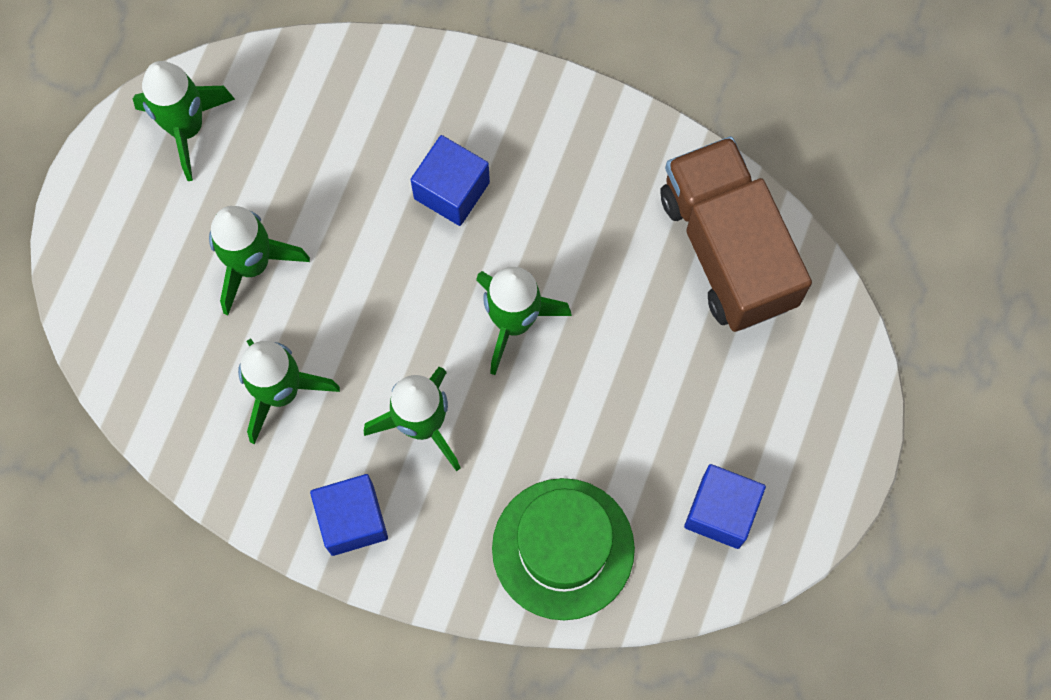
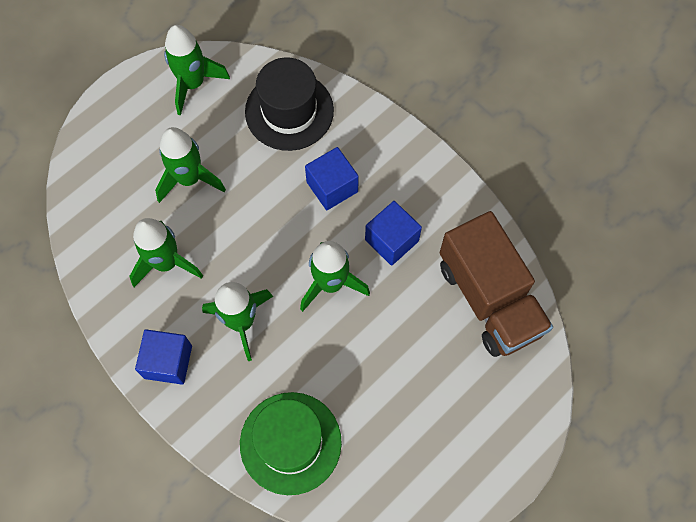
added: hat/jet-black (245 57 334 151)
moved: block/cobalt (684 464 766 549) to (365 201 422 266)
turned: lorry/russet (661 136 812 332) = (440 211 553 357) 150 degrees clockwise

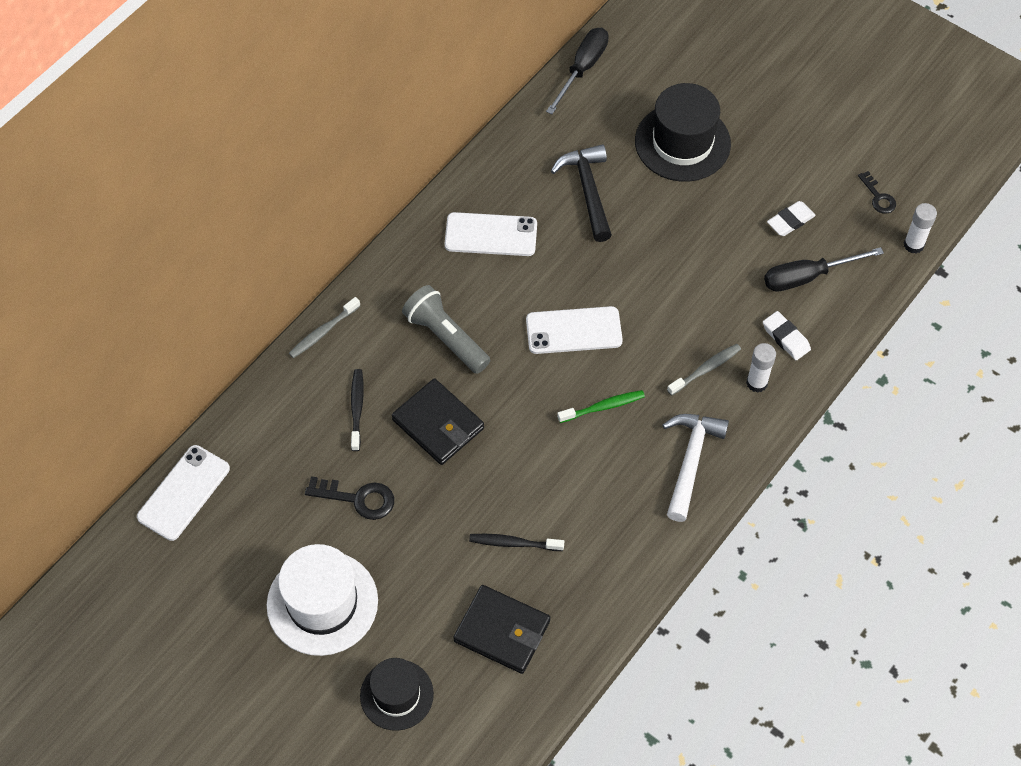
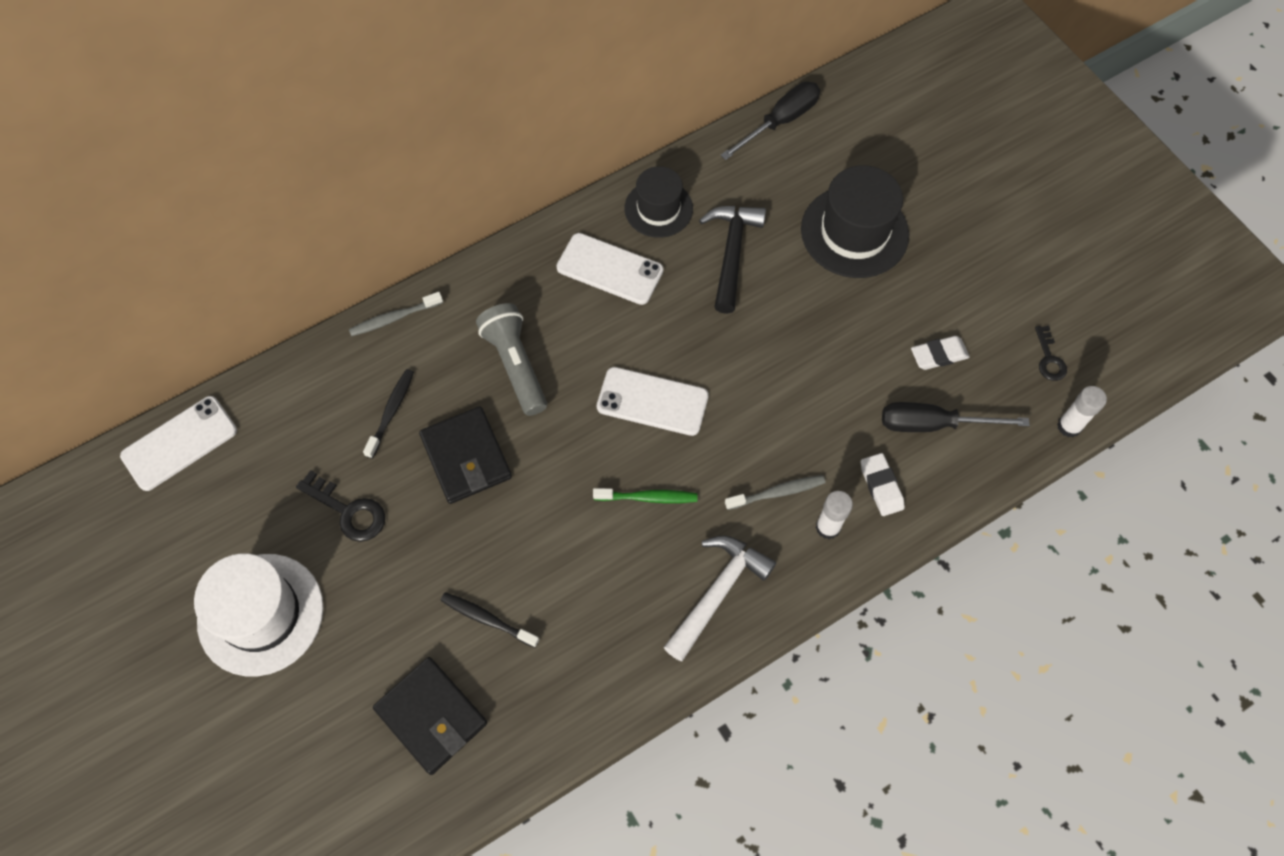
moved: hat/jet-black (360 658 434 731) to (625 166 693 238)

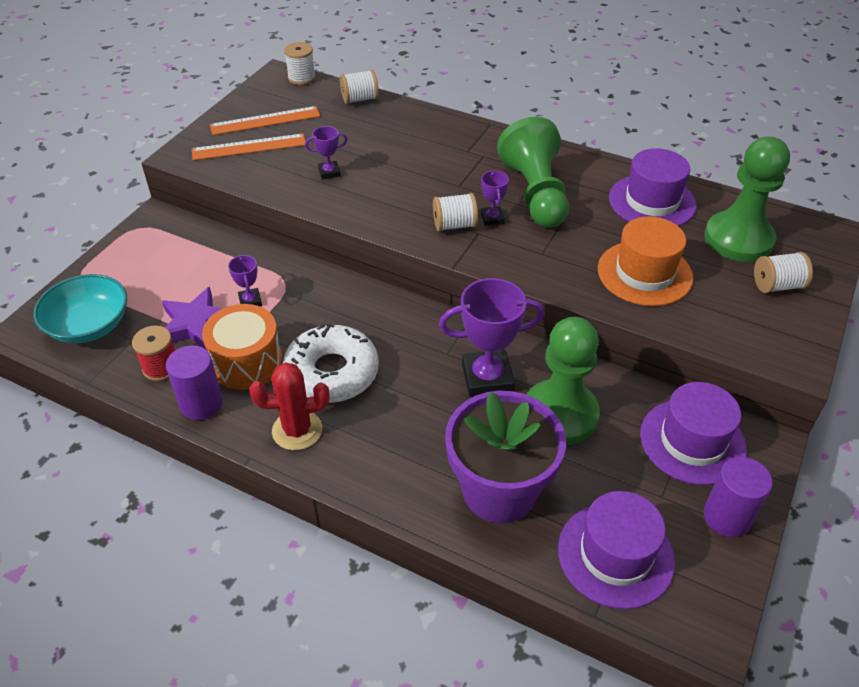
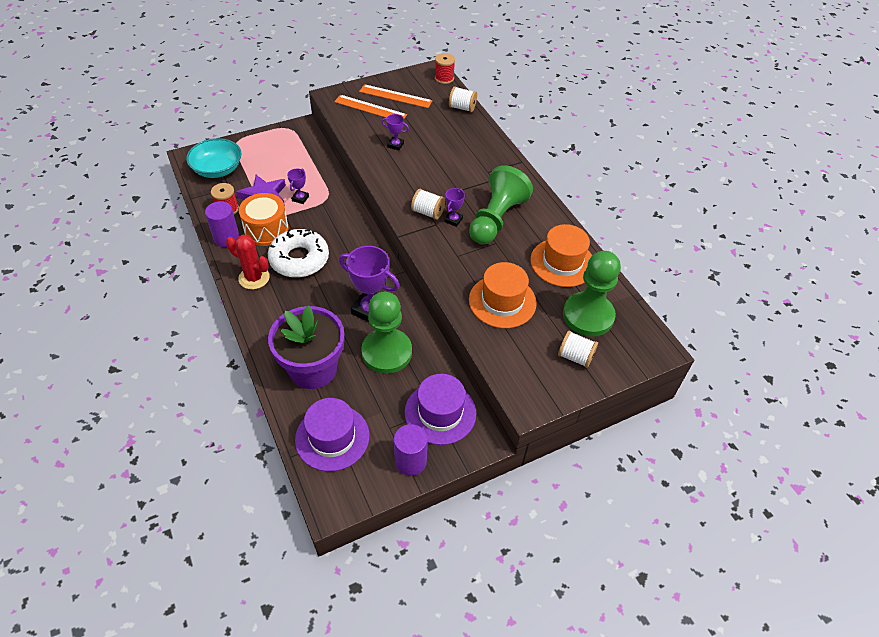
recoloured: reel of thread/snow-white (284 42 316 85) to reel of thread/scarlet (435 53 455 84); hat/violet (609 148 697 226) to hat/orange (530 224 592 287)

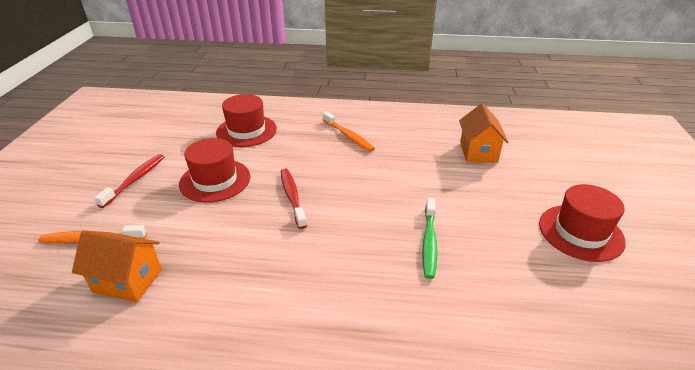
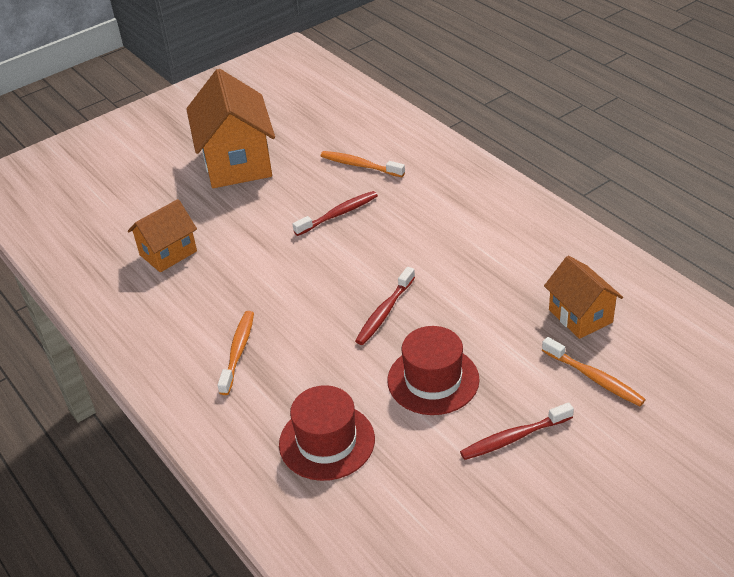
added: toothbrush/orange (321 151 405 177)
replaced: hat/scarlet (539 184 626 262) to toy house/orange (186 69 275 188)
recoloured: toothbrush/emerald (422 198 438 279) to toothbrush/scarlet (293 191 378 236)

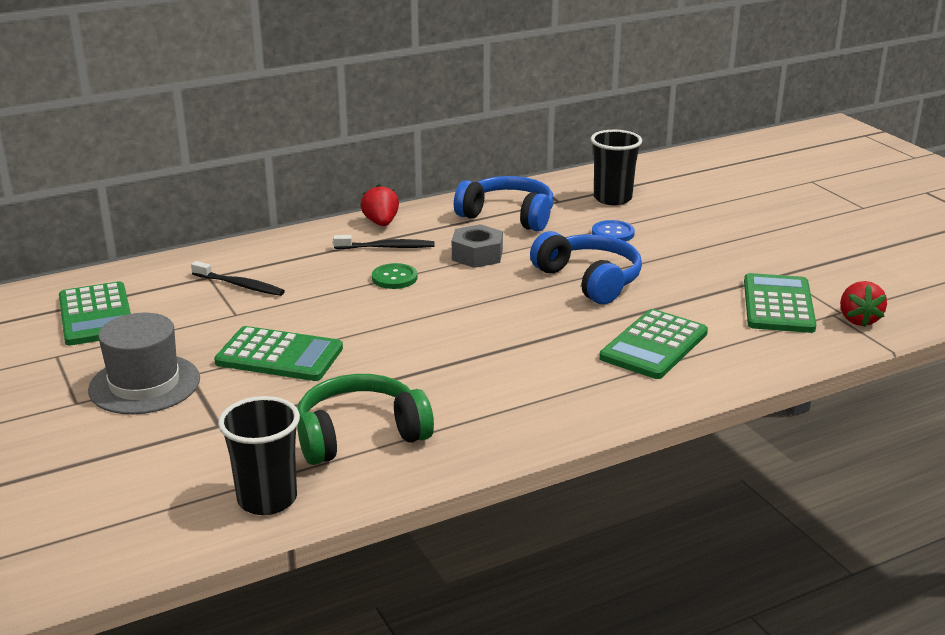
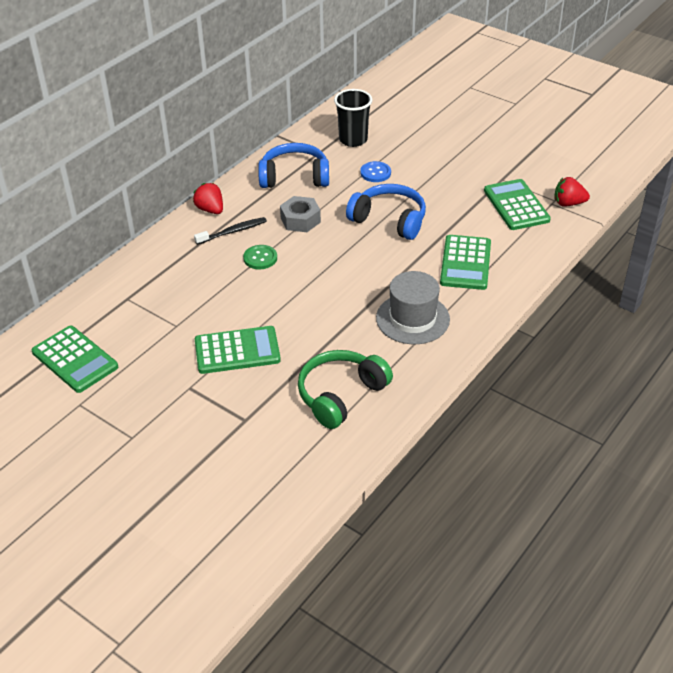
removed: toothbrush/jet-black (191 261 285 296); tumbler/jet-black (218 396 300 515)
moved: hat/gray (88 313 200 414) to (376 271 450 344)
turned: berry/scarlet (840 281 887 327) = (555 177 590 207) 120 degrees clockwise

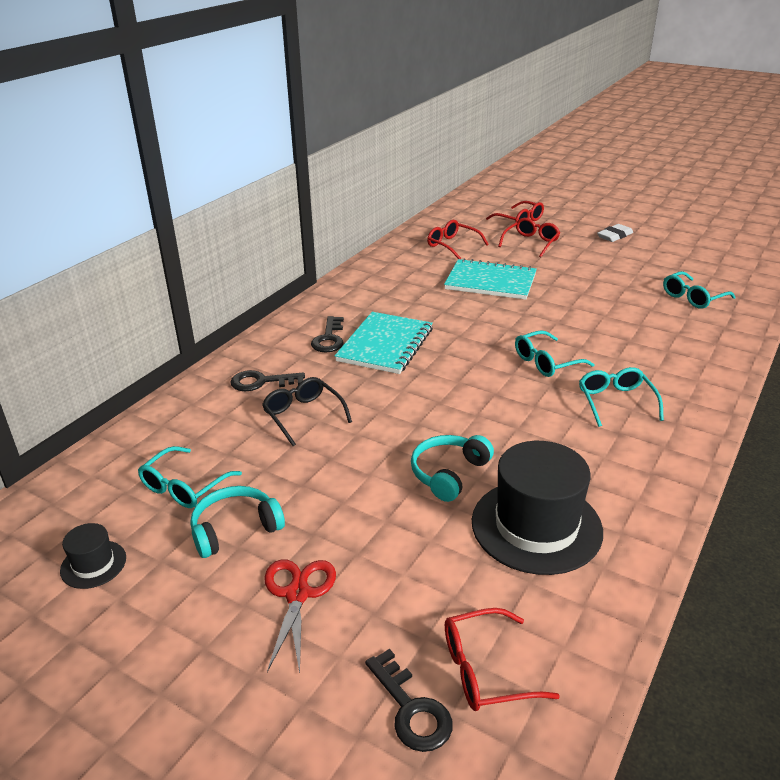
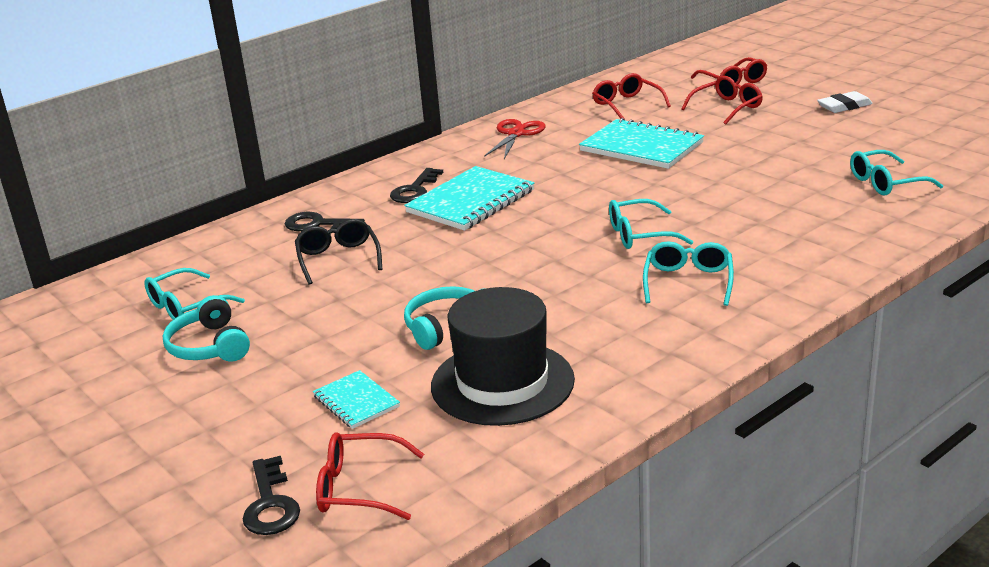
removed: hat/jet-black (60 523 126 589)
added: exercise book/teal (313 370 400 429)
moved: scissors/scarlet (264 560 336 673) to (484 119 546 159)
turned: over-ear headphones/teal (190 486 285 558) = (163 295 250 362) 105 degrees counterclockwise

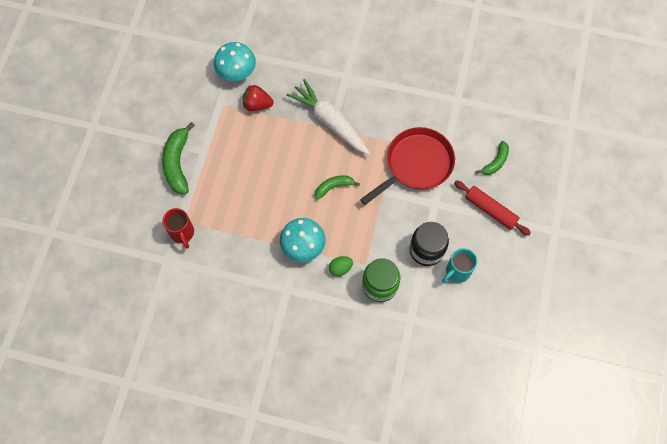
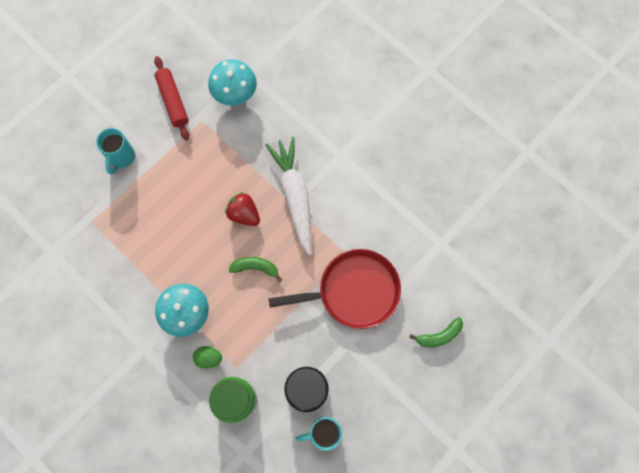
removed: mug/scarlet (163 208 194 249)
moved: berry/scarlet (243 85 274 111) to (225 192 260 226); dough roller/scarlet (454 180 531 236) to (154 56 189 140)
replaced: toy banana/emerald (162 122 195 194) to mug/teal (96 128 135 175)

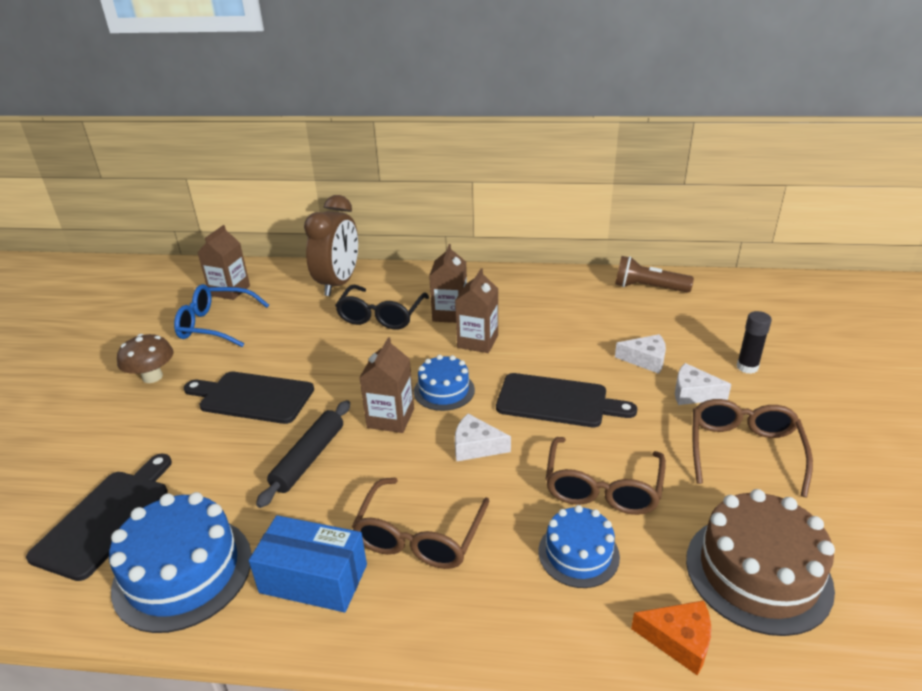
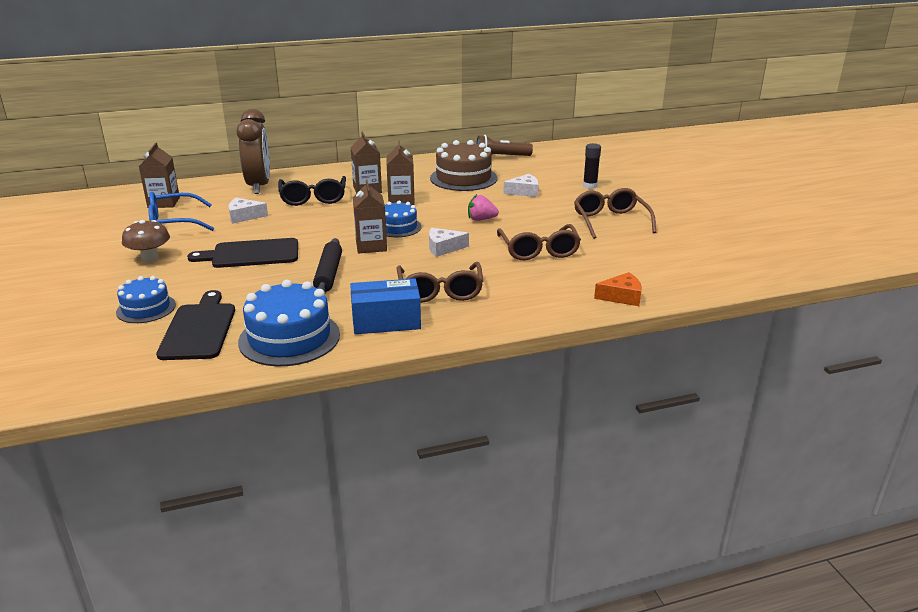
moved: piece of cheese/snow-white (675 363 732 405) to (229 198 268 224); gateau/russet (686 489 835 636) to (430 140 498 191); gateau/cobalt (538 505 620 588) to (116 276 176 323)
replaced: chopping board/jet-black (496 373 637 427) to berry/rose-pink (468 194 499 221)

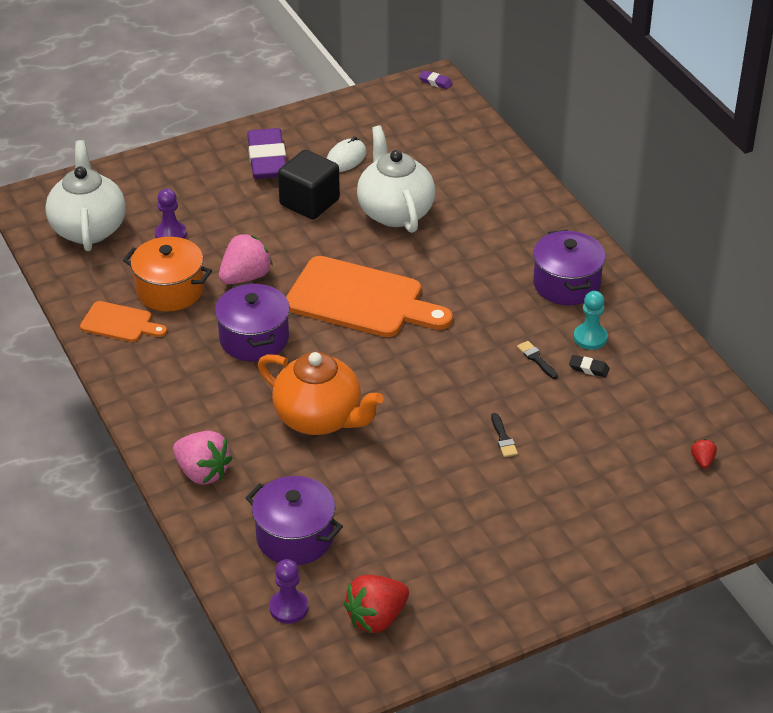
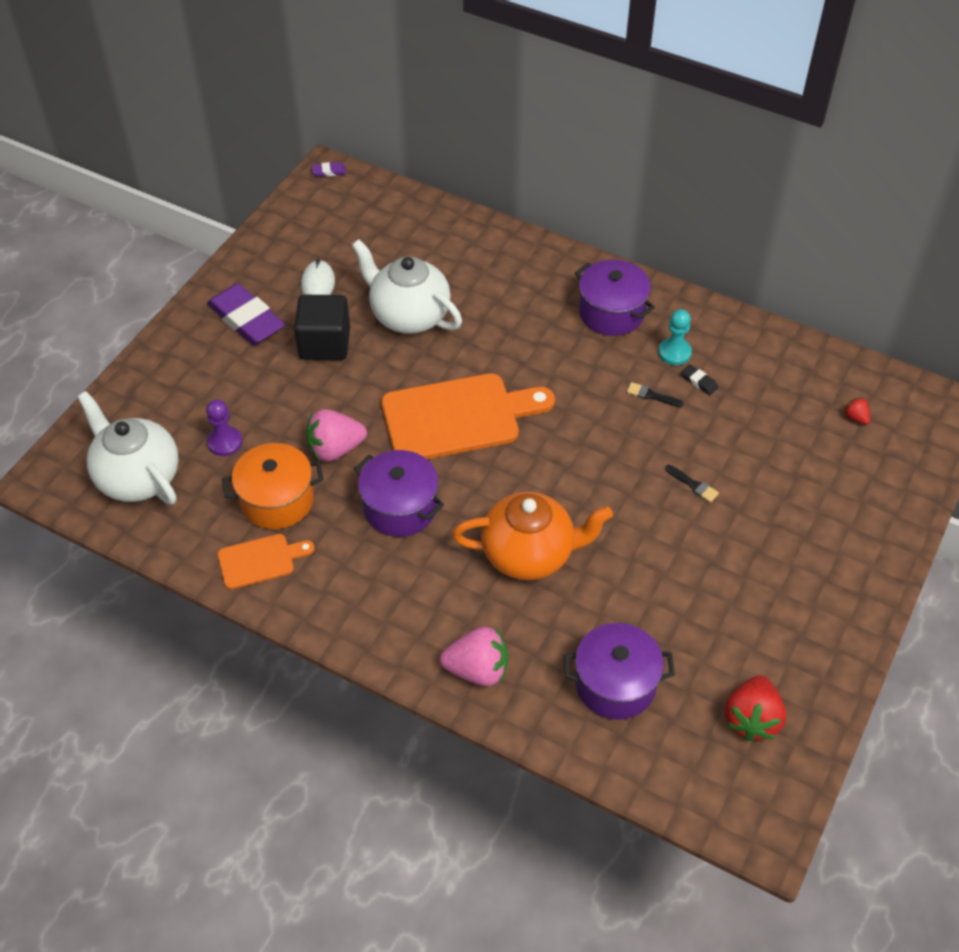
removed: chess pawn/violet (269 559 309 624)
turned: berry/rose-pink (219 233 273 284) = (306 409 367 462) 120 degrees counterclockwise; gum eraser/jet-black (569 355 610 377) = (681 364 718 395) 60 degrees clockwise

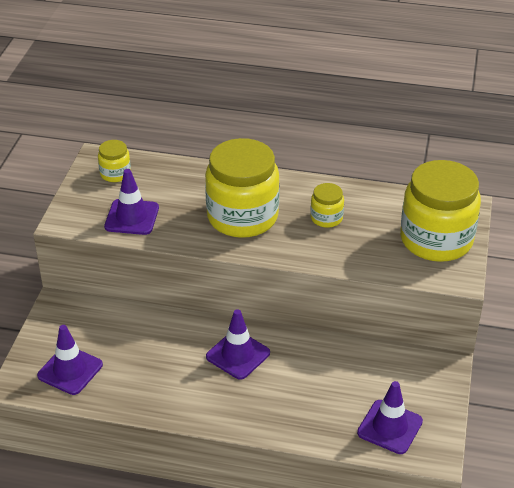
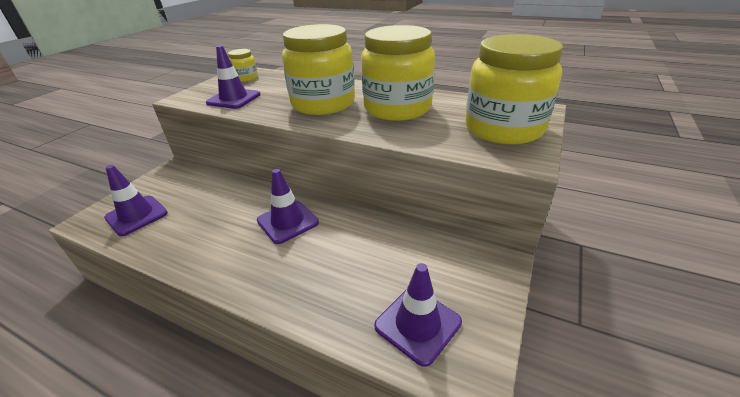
resized: preserve jar/yellow (310 183 344 228) = (361 25 435 121) x2.19

